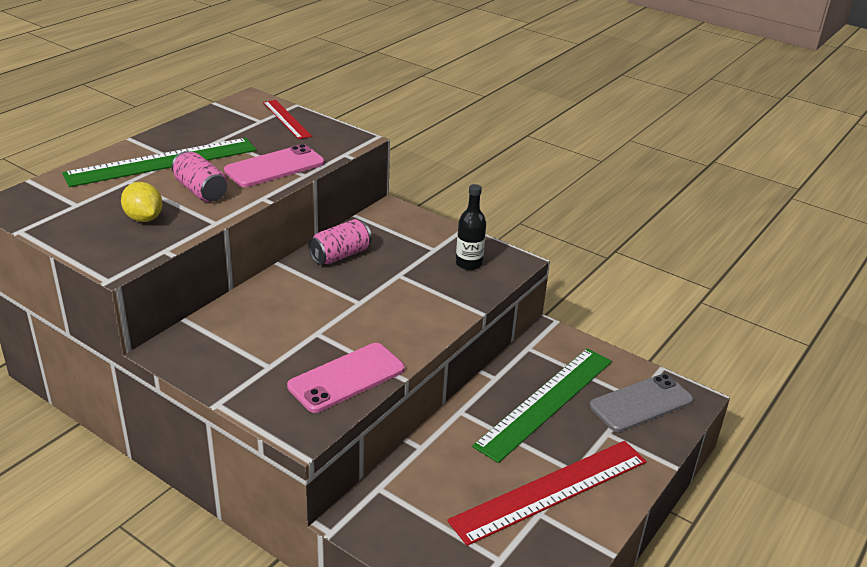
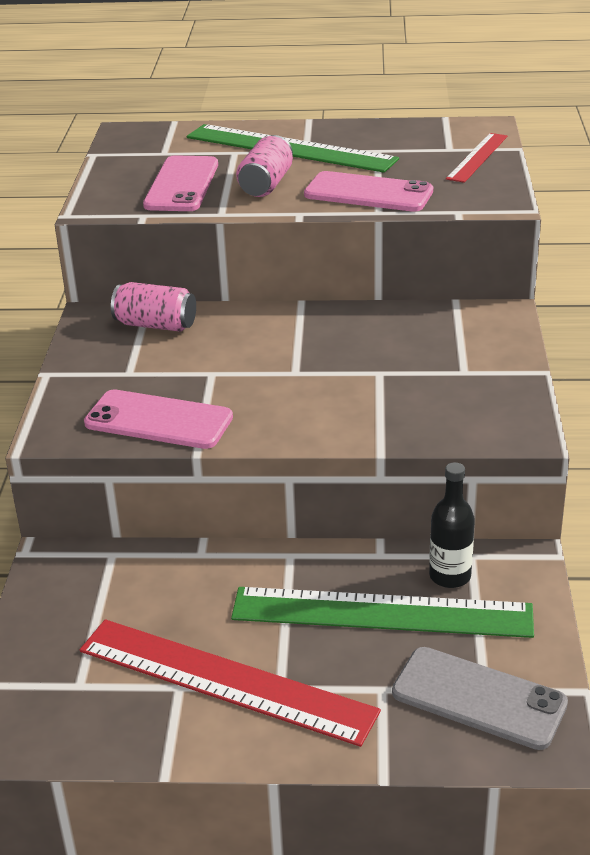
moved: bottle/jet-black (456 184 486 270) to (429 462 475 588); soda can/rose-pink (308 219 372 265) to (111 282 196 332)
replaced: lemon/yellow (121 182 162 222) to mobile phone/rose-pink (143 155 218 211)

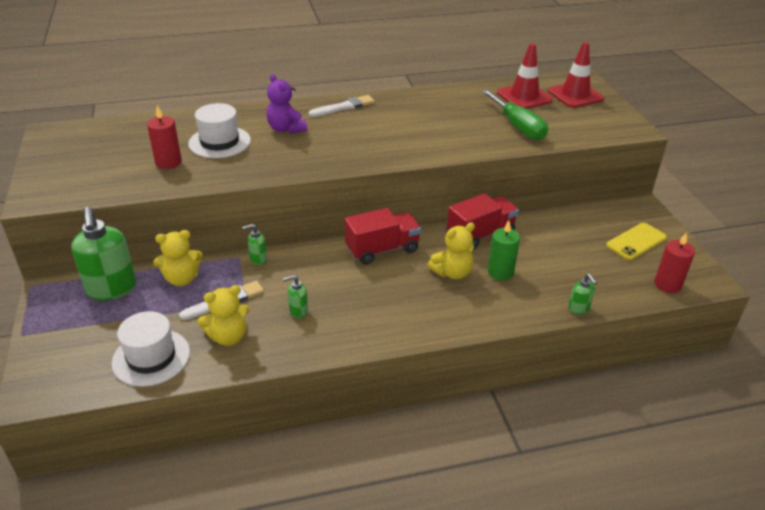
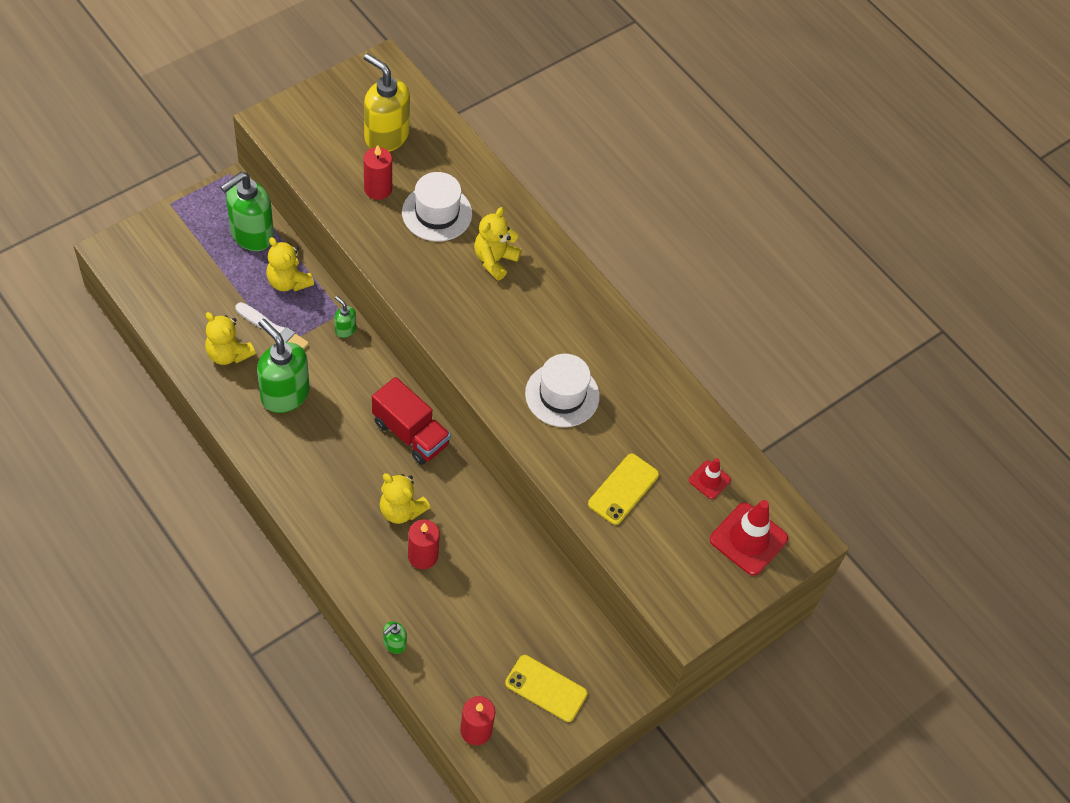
removed: paintbrush/snow-white (308 95 375 117); lorry/scarlet (446 193 519 250)
added: soap dispenser/yellow (364 53 410 152)
moved: hat/snow-white (112 311 190 387) to (525 354 600 427)
replaced: flat screwdriver/emerald (481 89 548 140) to mobile phone/yellow (588 454 659 525)
recoloured: teddy/violet (267 74 307 134) to teddy/yellow (474 207 522 281); pillar candle/emerald (488 220 520 280) to pillar candle/scarlet (408 520 440 569)
resized: road cone/scarlet (497 43 553 109) = (689 458 731 499) x0.55; soap dispenser/emerald (283 275 308 318) = (257 319 310 413) x2.19

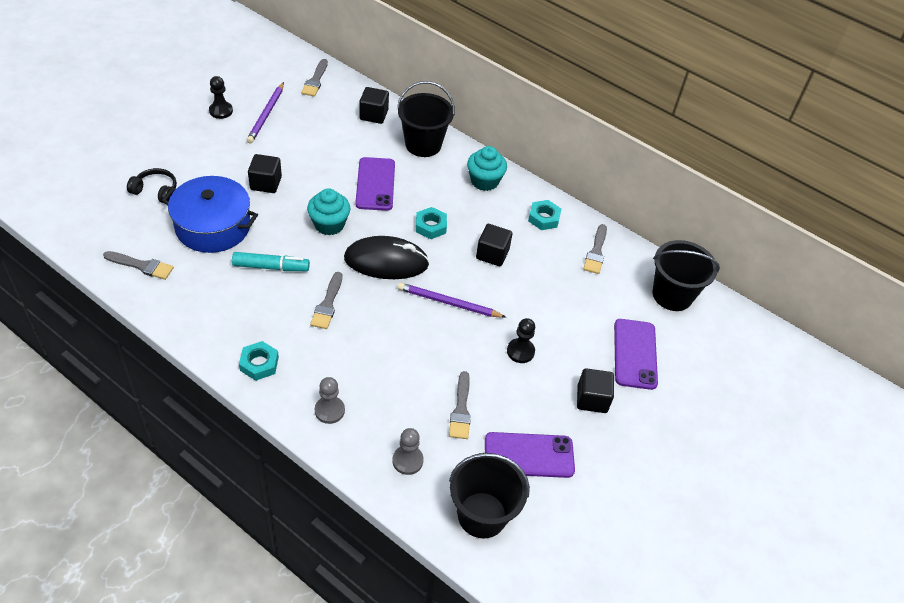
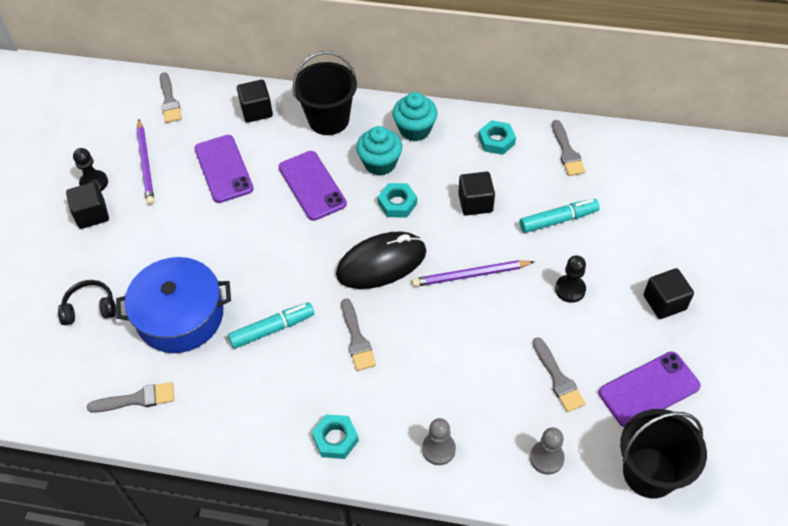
removed: bucket/jet-black (653 240 720 311)
added: marker/teal (520 199 600 233)
moved: block/jet-black (248 154 282 193) to (66 182 109 229); cupcake/teal (307 188 350 235) to (356 126 402 176); mobile phone/violet (614 319 658 390) to (195 135 254 203)

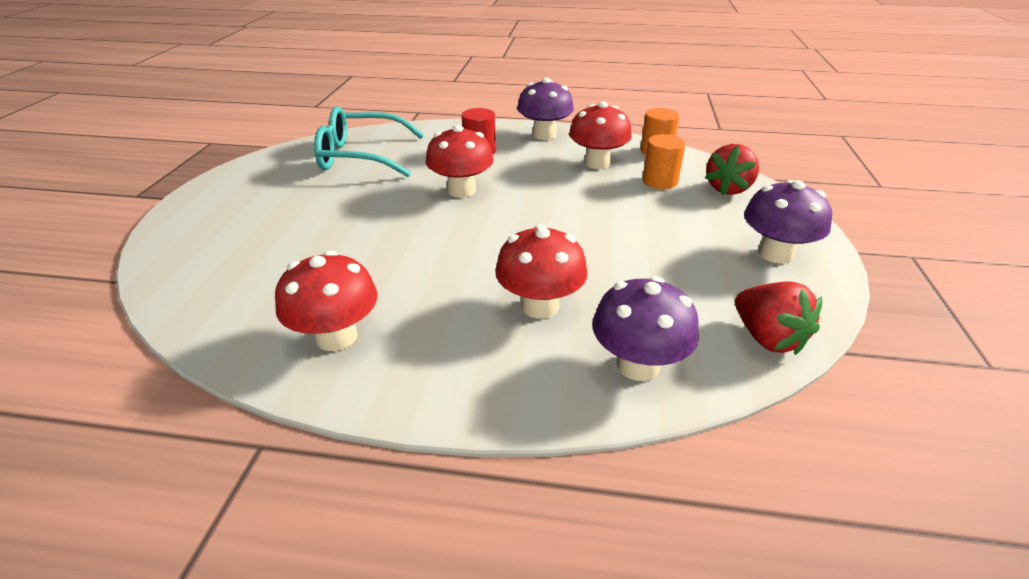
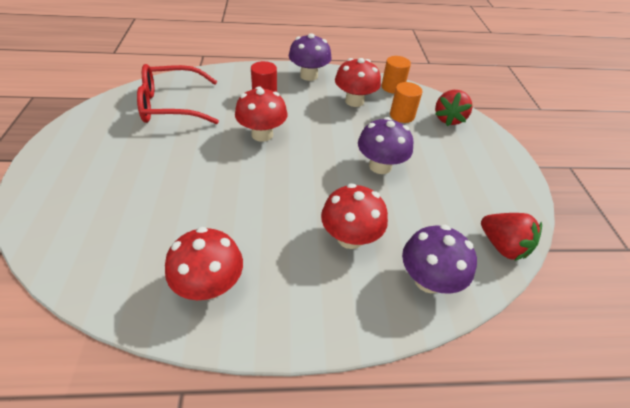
moved: toadstool/violet (744 180 832 264) to (358 117 413 174)
recoloured: glasses/teal (314 106 424 177) to glasses/scarlet (137 64 219 124)

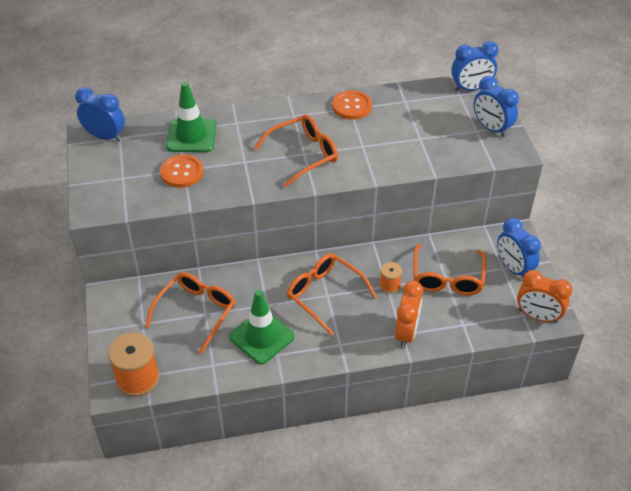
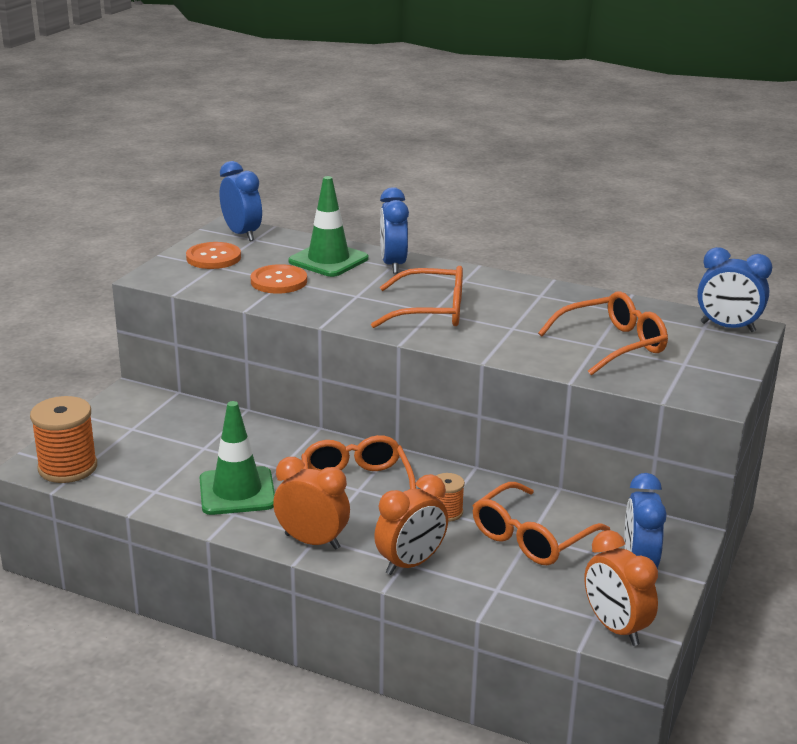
added: alarm clock/orange (273 457 350 550)
moved: alarm clock/cobalt (474 76 519 137) to (380 187 409 274); sewing button/orange (332 90 372 119) to (186 242 241 269); glasses/orange (145 272 235 354) to (538 292 668 376)

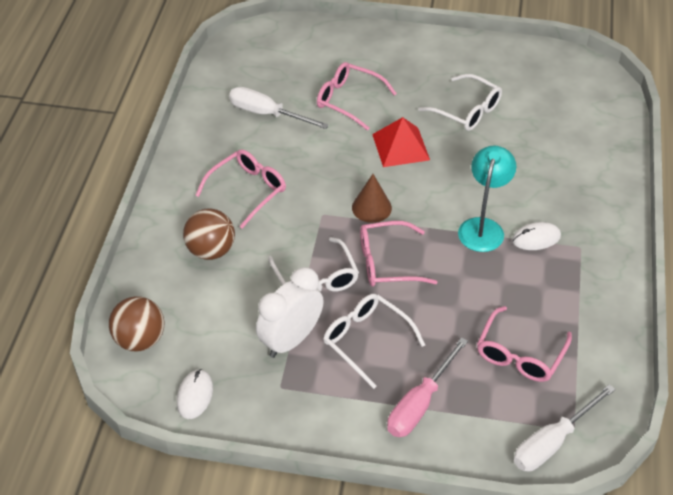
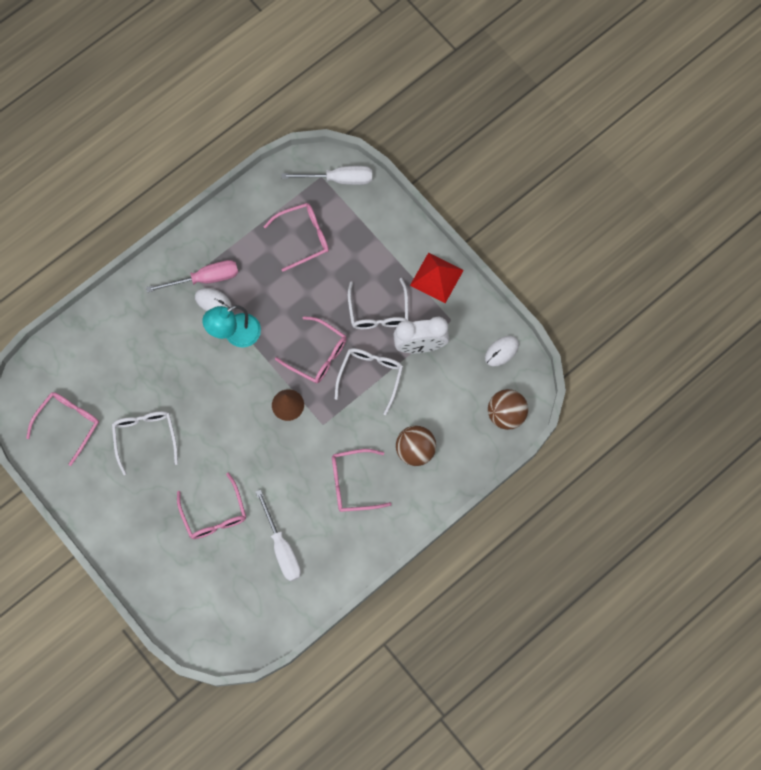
added: glasses/rose-pink (26 392 99 466)
moved: pyramid/scarlet (372 117 430 167) to (410 252 464 303); flat screwdriver/rose-pink (387 337 468 437) to (146 260 238 293)

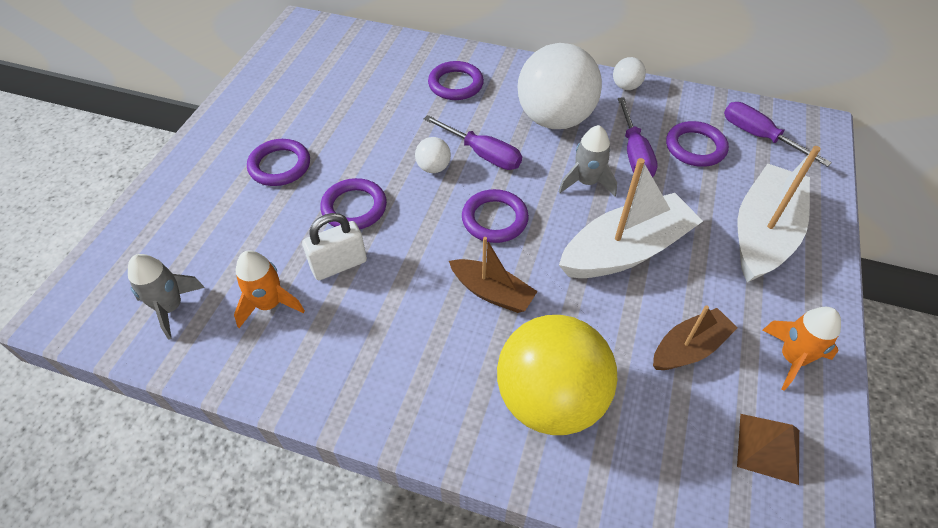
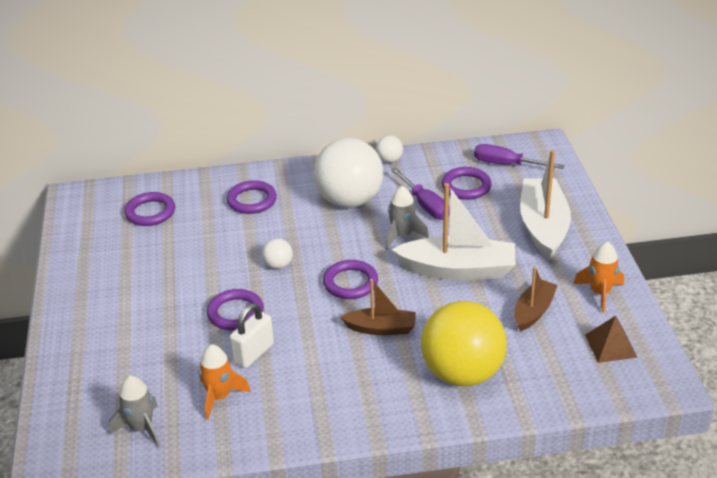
removed: flat screwdriver/violet (424 115 522 170)
moved: torus/violet (247 139 310 186) to (124 192 175 226)
turned: sailboat/snow-white (559 158 703 278) = (391 183 516 280) 60 degrees clockwise

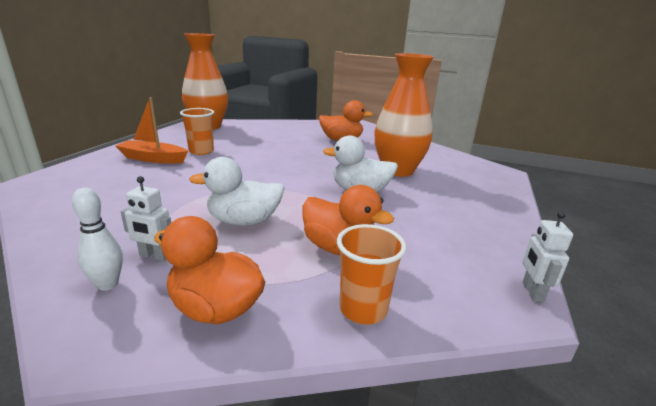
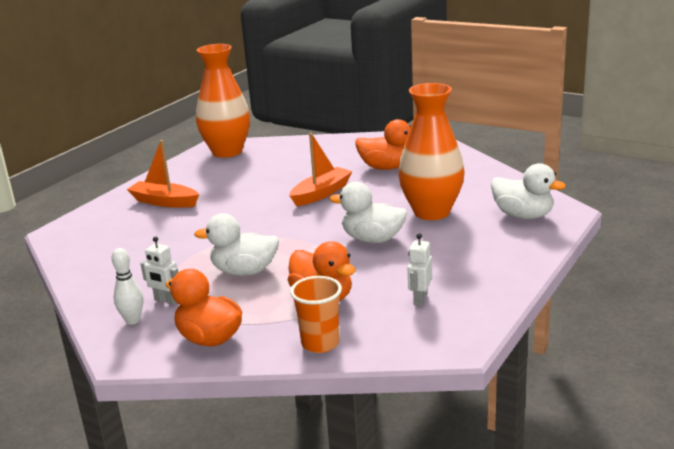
removed: tumbler/orange (180 108 214 155)
added: sailboat/orange (289 133 353 206); rubber duck/snow-white (491 163 566 219)
moved: robot/snow-white (522 211 573 302) to (408 233 432 306)

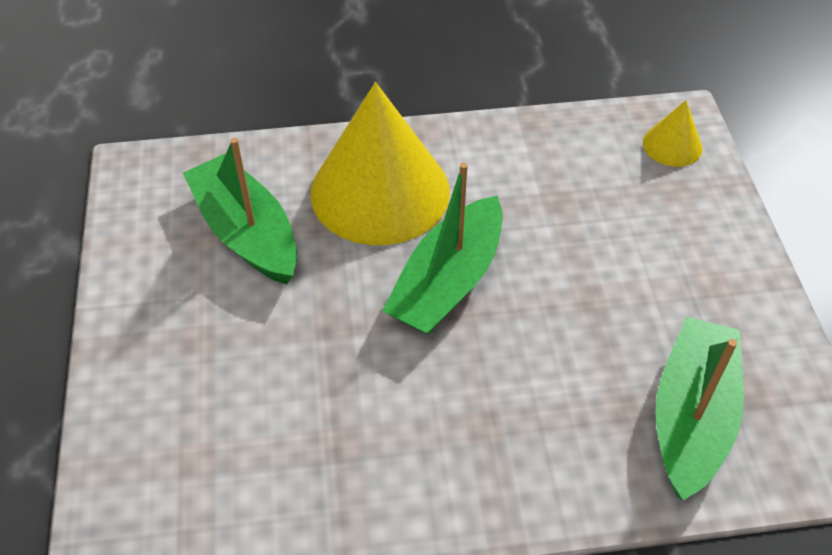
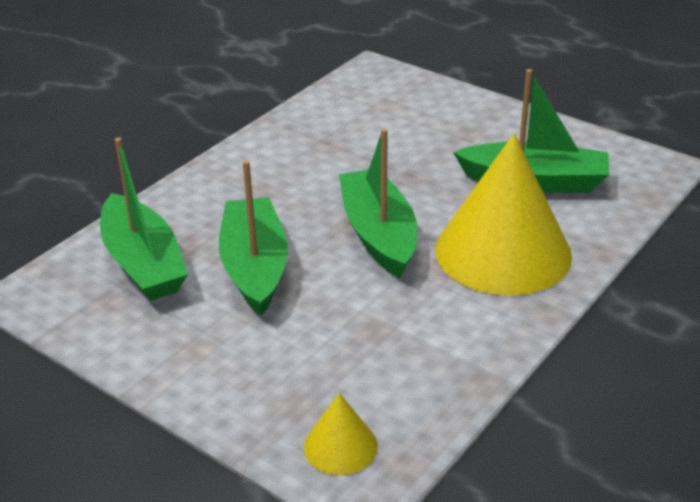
added: sailboat/emerald (219 160 288 316)

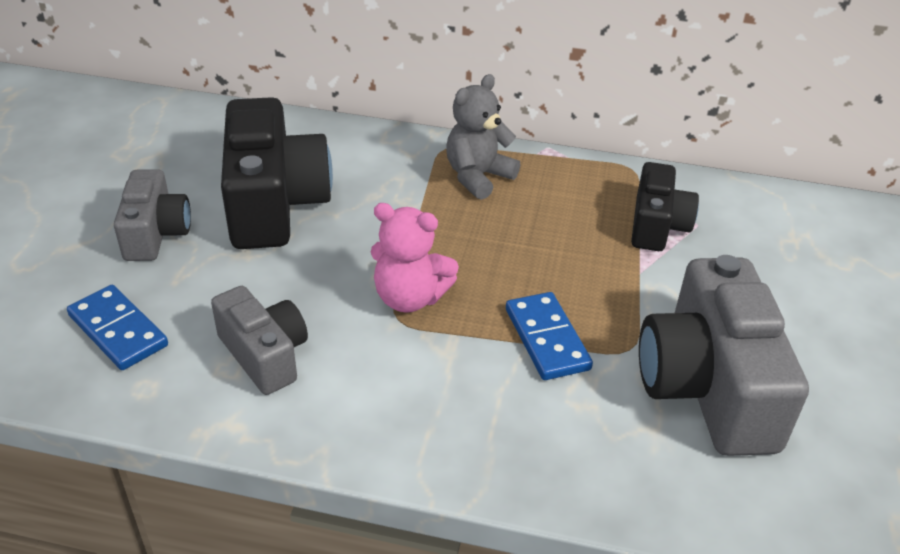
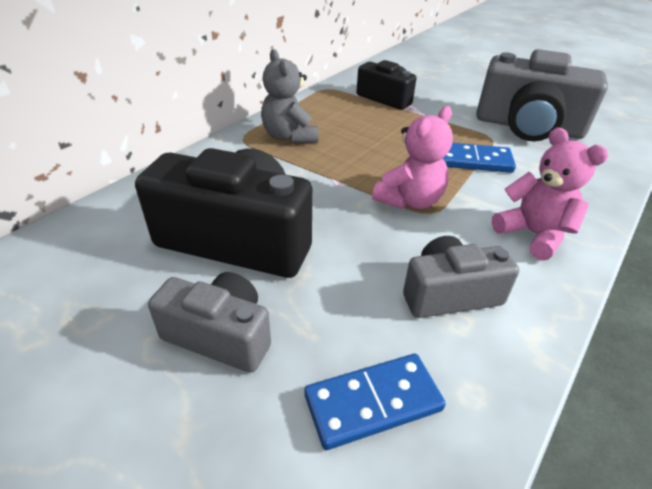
added: teddy/rose-pink (492 128 608 260)

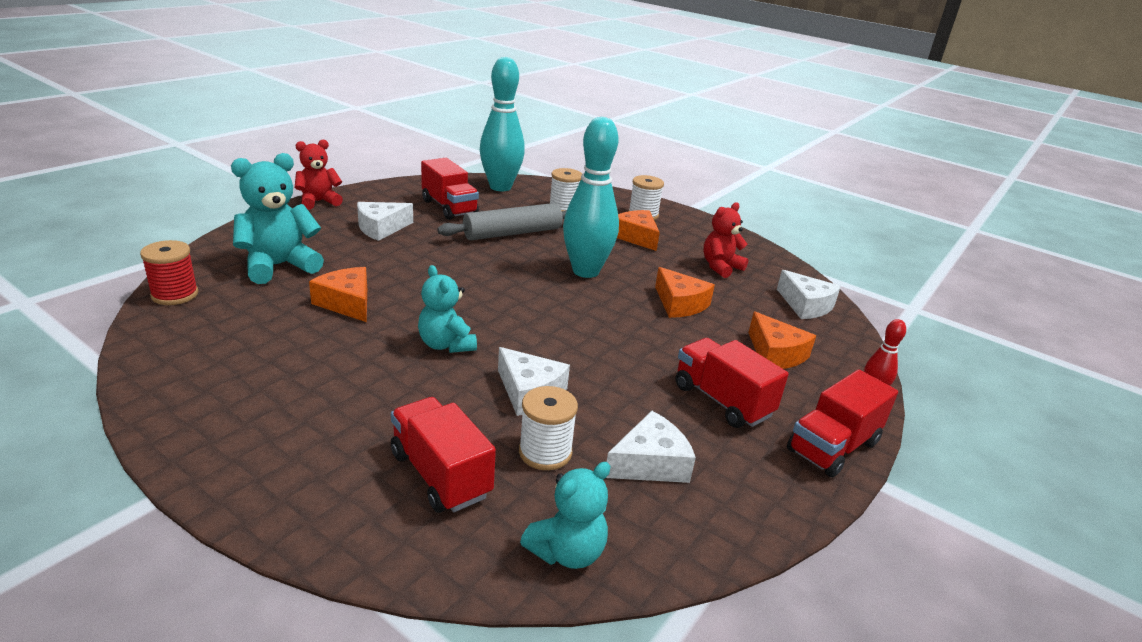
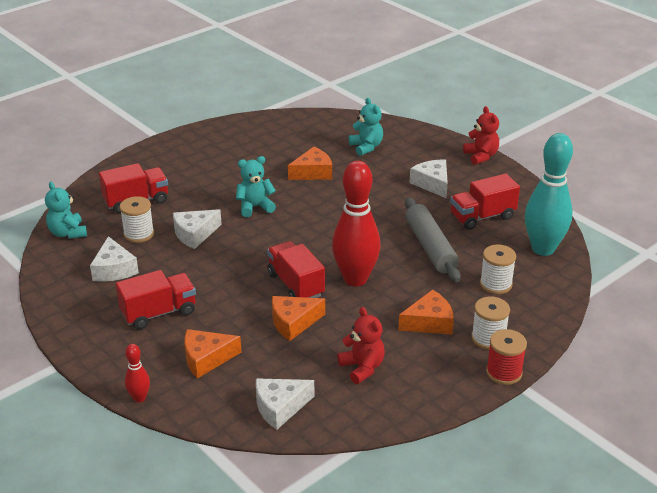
moved: reel of thread/scarlet (140 240 198 305) to (486 329 527 385); lorry/scarlet (787 370 898 477) to (267 241 325 298)
recoloured: skittle/teal (563 117 619 278) to skittle/scarlet (332 161 381 286)
resized: teddy/teal (231 153 324 284) = (349 98 383 156) x0.66

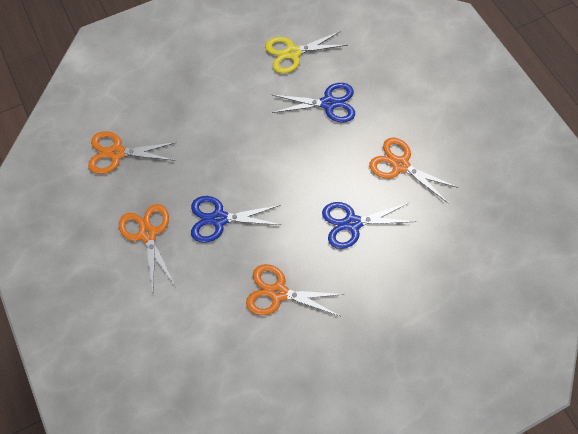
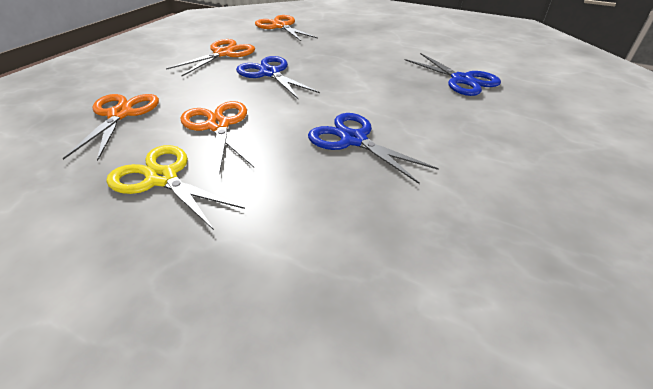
moved: scissors/yellow (265 31 347 74) to (106 145 245 230); scissors/orange (369 137 459 203) to (62 94 159 161)

